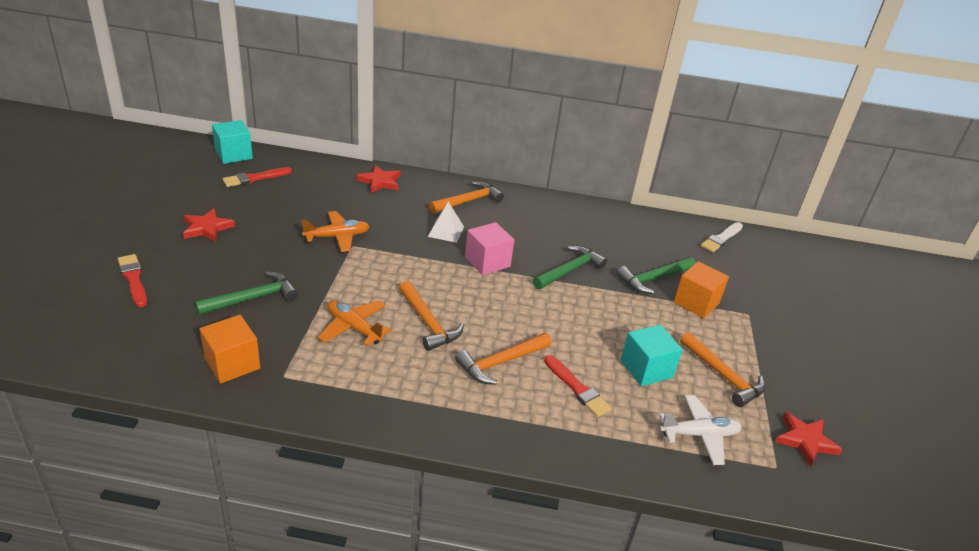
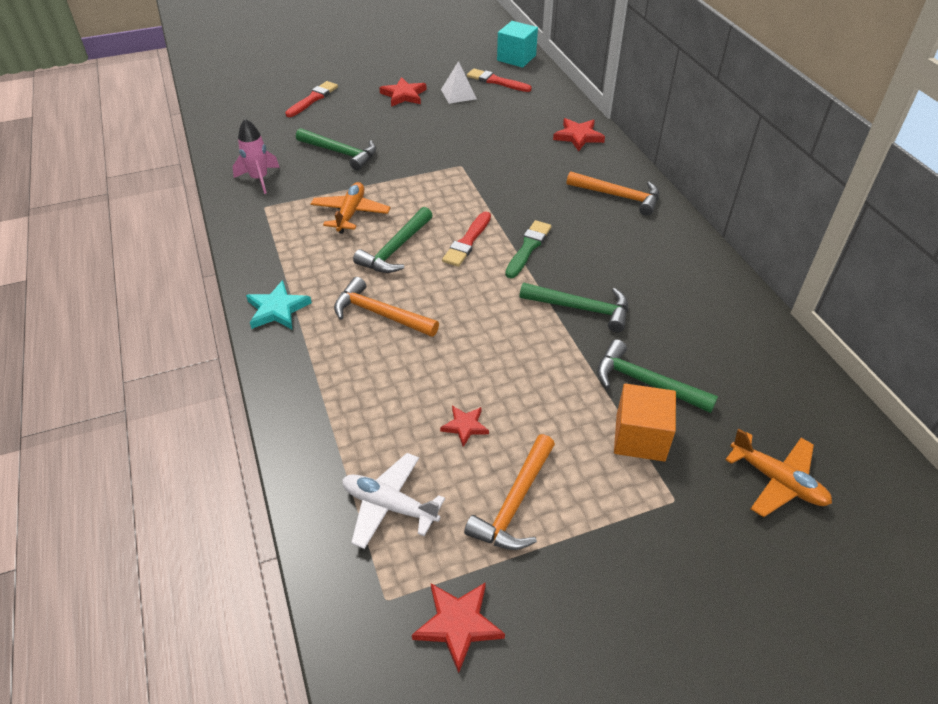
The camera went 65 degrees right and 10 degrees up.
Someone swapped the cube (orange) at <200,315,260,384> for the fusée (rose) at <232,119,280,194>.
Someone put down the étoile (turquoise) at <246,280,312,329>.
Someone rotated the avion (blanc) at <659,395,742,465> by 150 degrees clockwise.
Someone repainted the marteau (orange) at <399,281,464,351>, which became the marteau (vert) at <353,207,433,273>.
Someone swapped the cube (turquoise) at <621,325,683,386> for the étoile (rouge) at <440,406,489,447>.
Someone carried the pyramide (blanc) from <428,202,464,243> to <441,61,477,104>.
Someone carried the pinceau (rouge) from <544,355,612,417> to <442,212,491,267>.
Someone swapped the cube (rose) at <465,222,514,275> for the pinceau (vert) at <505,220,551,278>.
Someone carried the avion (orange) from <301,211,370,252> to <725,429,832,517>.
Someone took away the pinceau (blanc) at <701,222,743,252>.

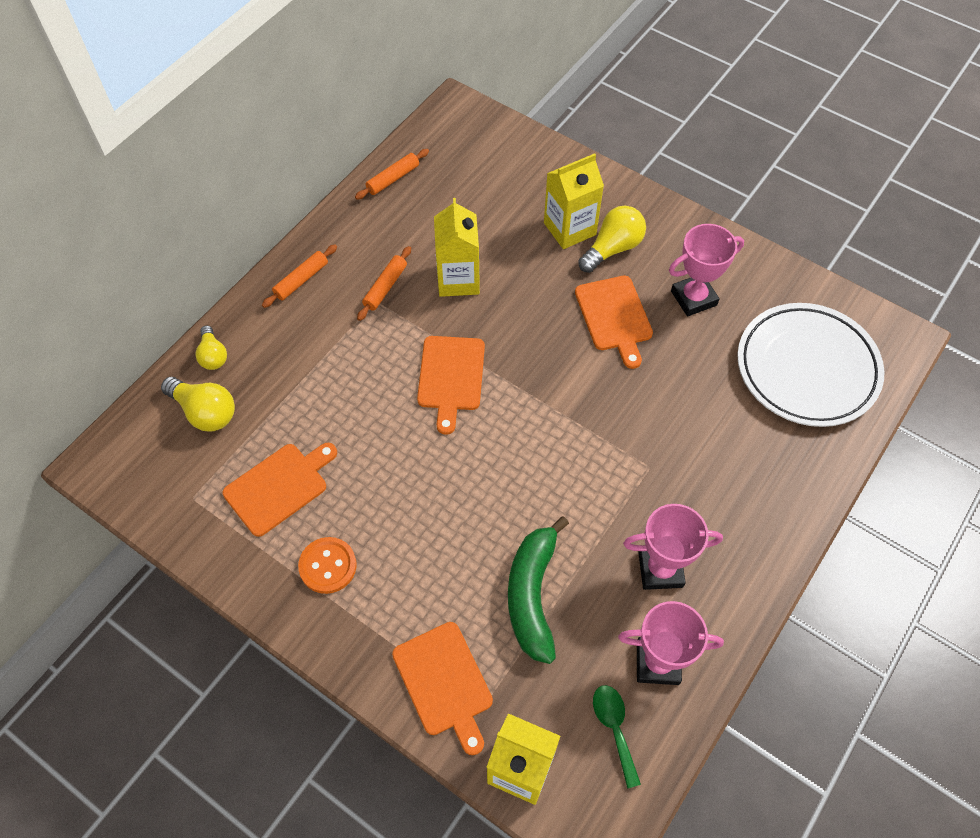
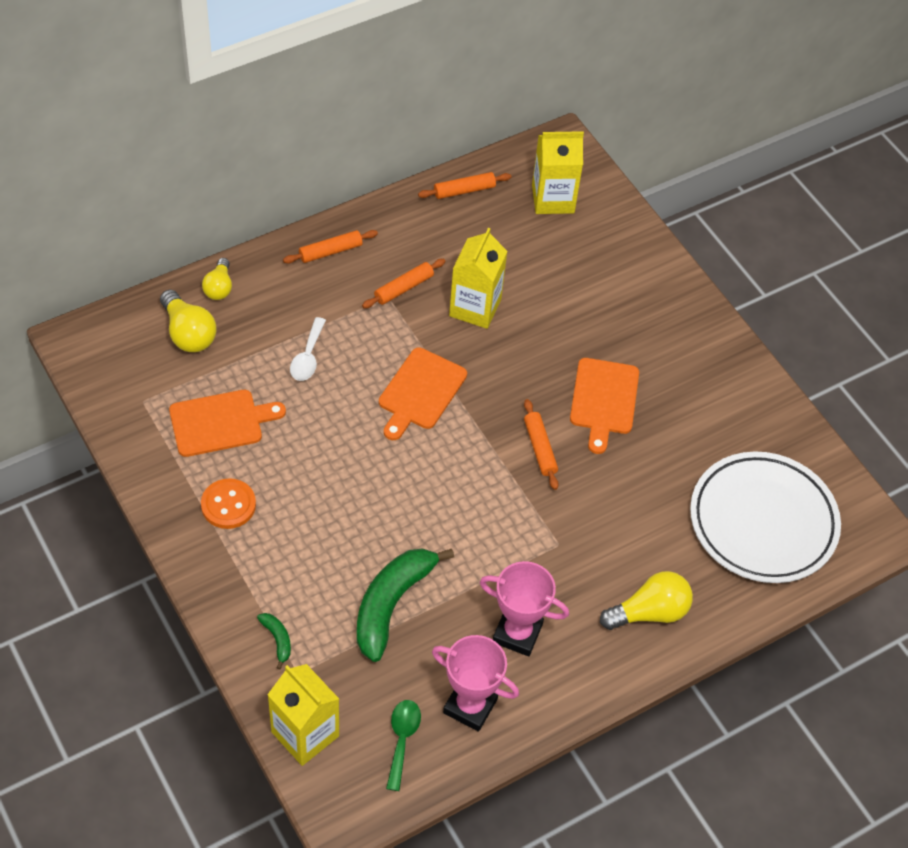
The camera went 20 degrees right and 5 degrees down.
Someone swapped the planche à découper (orange) at <392,622,493,755> for the banane (vert) at <257,613,291,670>.
Someone put down the cuillère (blanc) at <290,317,326,381>.
Someone put down the rouleau à pâtisserie (orange) at <524,399,559,490>.
Someone carried the brique de lait (jaune) from <544,153,604,249> to <532,131,584,214>.
Someone carried the ampoule (jaune) from <578,206,646,273> to <600,571,693,630>.
Someone took away the trophée (rose) at <669,224,744,316>.

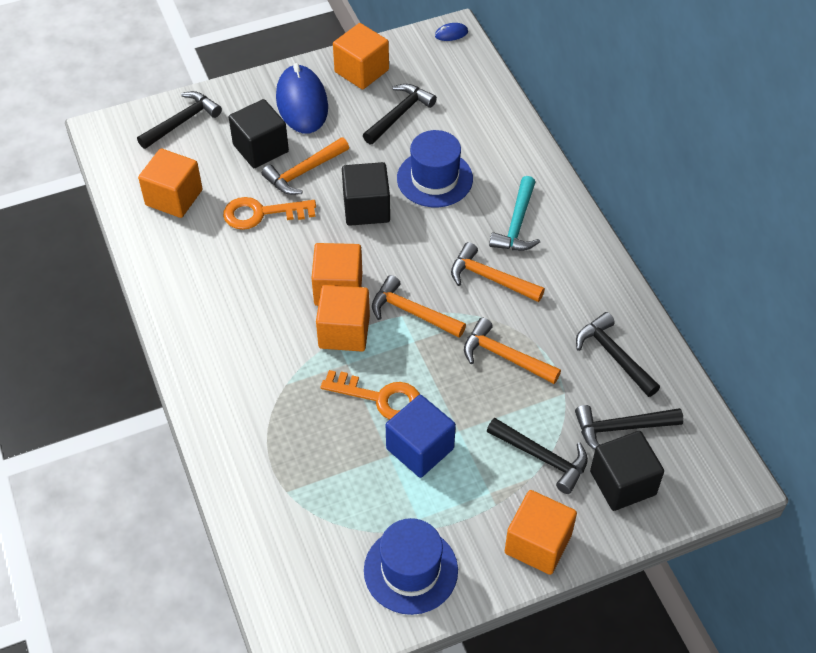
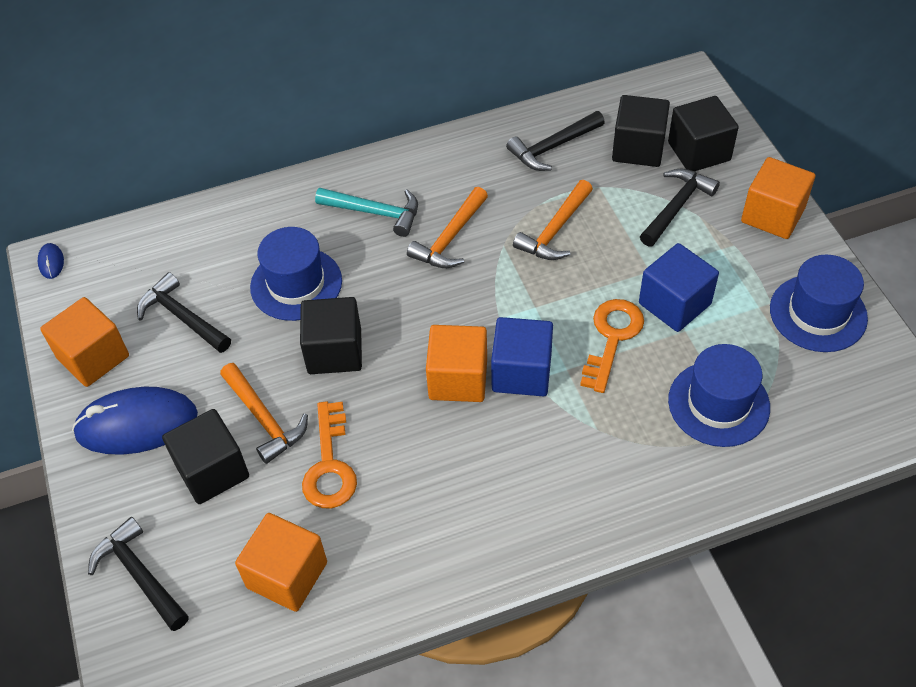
The camera went 85 degrees left and 0 degrees up.
Someone repainted the cube (orange) at <316,285,370,352>, which became the cube (bleu) at <491,317,553,396>.
Someone swapped the marteau (noir) at <575,405,684,449> for the cube (noir) at <612,95,670,167>.
Someone put down the chapeau (bleu) at <668,344,770,447>.
Someone took away the marteau (orange) at <372,275,466,338>.

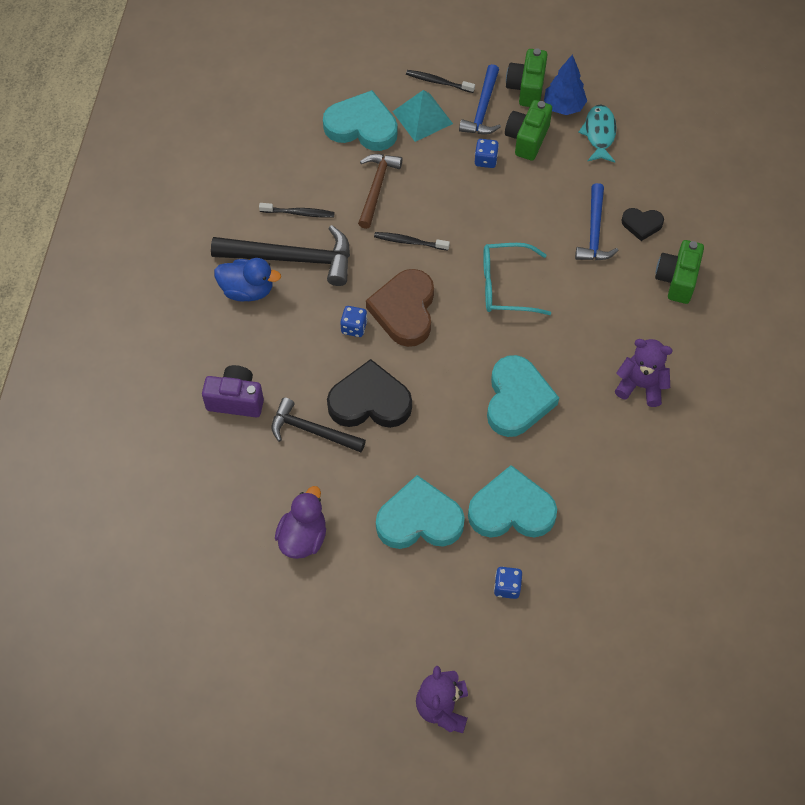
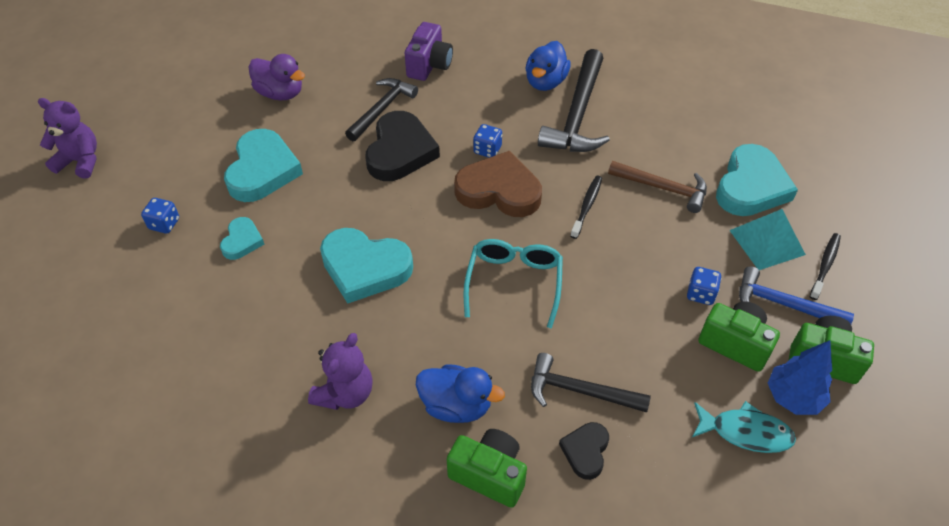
The camera went 100 degrees right and 10 degrees down.
Someone scaled the cœur (turquoise) at <468,465,557,538> by 0.53.
Someone put down the canard (bleu) at <416,364,505,423>.
Someone repainted the marteau (bleu) at <575,183,619,260>, which became the marteau (noir) at <531,353,651,413>.
Someone took away the brosse à dents (noir) at <259,203,335,218>.

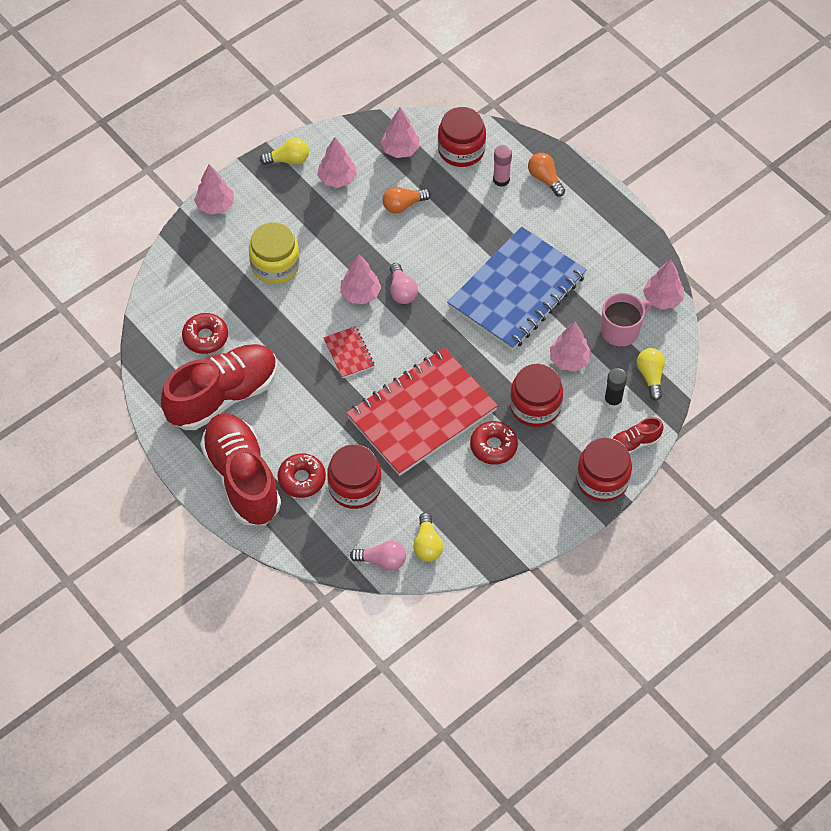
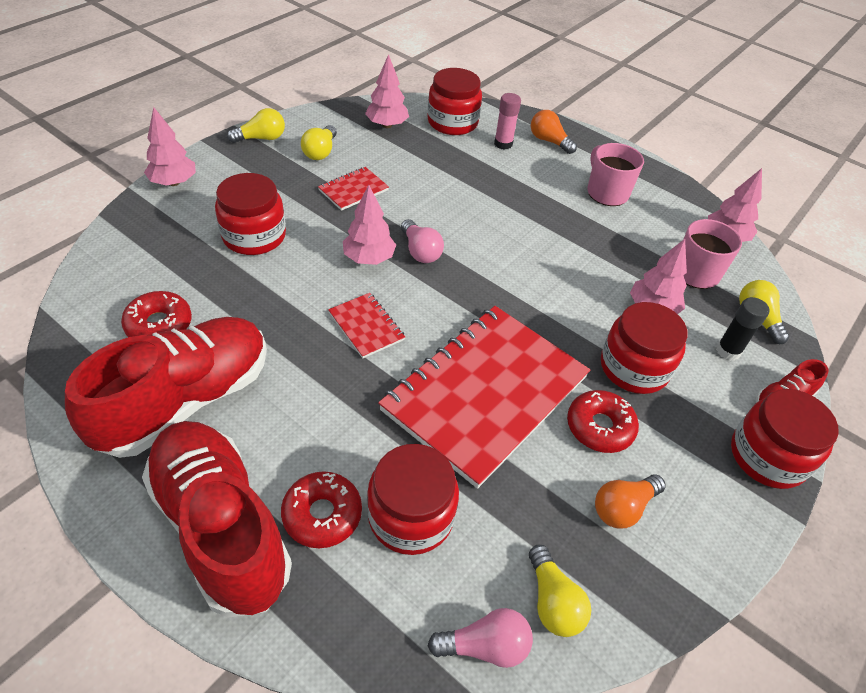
The camera went 15 degrees left and 10 degrees down.
Someone repainted the bocal (jaune) at <249,222,300,284>, which became the bocal (rouge) at <215,173,286,255>.
Someone swapped the arbre (rose) at <317,137,357,188> for the ampoule (jaune) at <301,125,337,160>.
Someone put down the carnet (rouge) at <318,167,389,211>.
Someone put down the tasse (rose) at <587,143,644,206>.
Someone carried the ampoule (orange) from <383,187,431,213> to <595,474,666,529>.
Someone took away the carnet (bleu) at <447,227,587,351>.

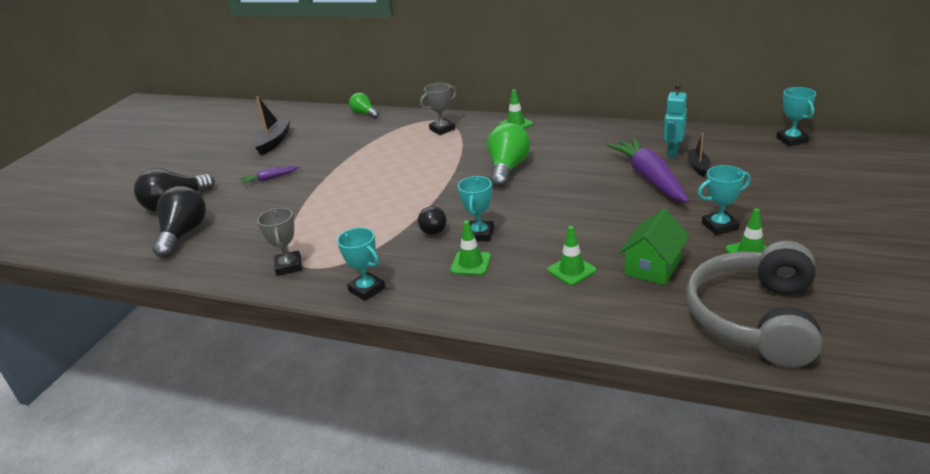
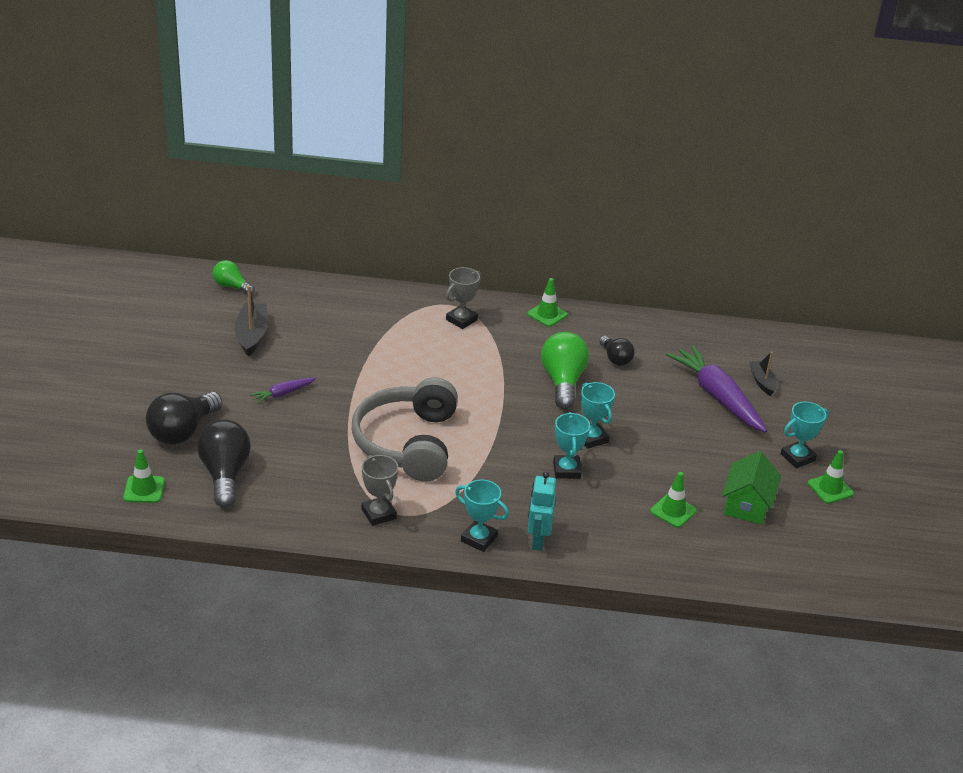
The camera went 20 degrees left and 5 degrees up.
Someone carried the cône de chantier (vert) from <450,220,491,275> to <123,449,165,503>.
Someone carried the ampoule (vert) from <349,93,379,118> to <213,260,255,295>.
Someone carried the casque audio (gris) from <686,241,822,368> to <352,378,458,481>.
Someone carried the robot (turquoise) from <663,84,687,158> to <527,471,556,551>.
Someone carried the trophée (turquoise) from <776,87,816,146> to <581,382,615,449>.
Someone carried the ampoule (noir) from <418,206,447,235> to <599,336,635,366>.

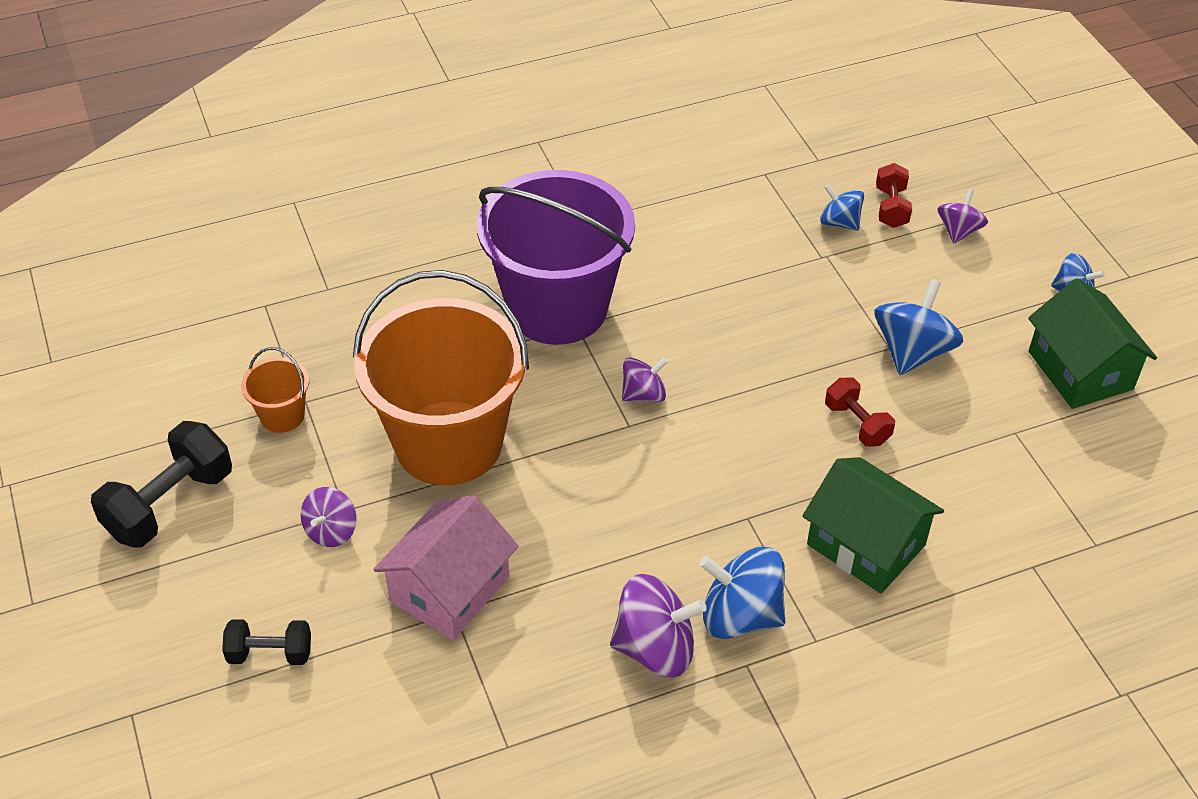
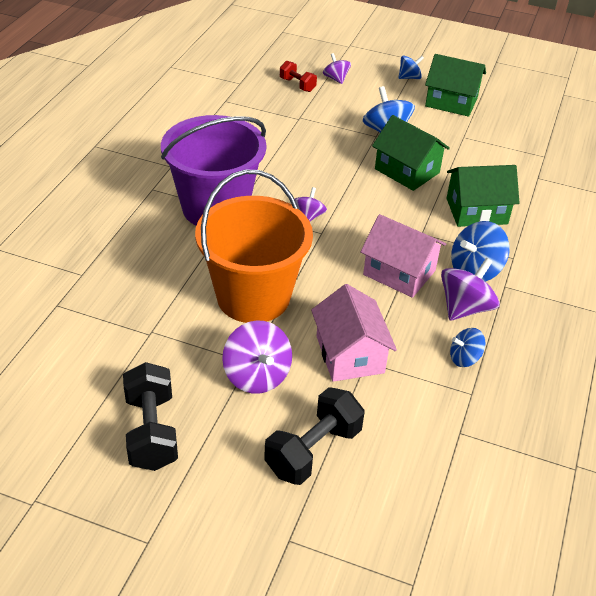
The camera went 50 degrees left and 5 degrees down.
Someone scaled the toupie (violet) at <301,487,357,547> by 1.67.
Someone scaled the haltère (noir) at <222,619,311,665> by 1.73.
Someone put down the maison (rose) at <360,214,446,298>.
Someone swapped the haltère (rouge) at <825,378,895,447> for the maison (vert) at <372,115,450,191>.
Someone carried the toupie (bleu) from <820,184,864,231> to <450,328,485,367>.
Someone took away the seau (orange) at <241,347,309,433>.

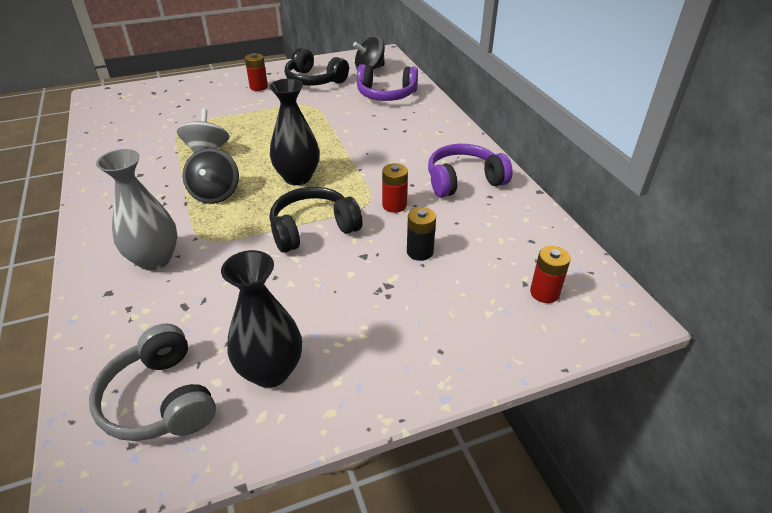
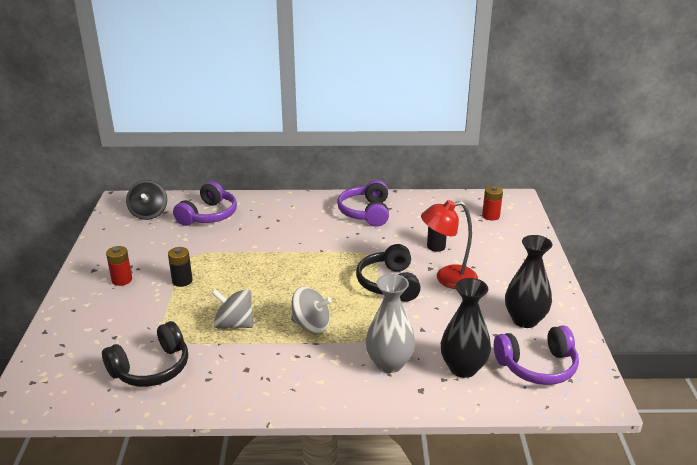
The camera went 70 degrees left and 10 degrees down.
Someone carried the casque audio (noir) from <285,48,349,86> to <102,321,188,387>.
Someone put down the pile (noir) at <168,247,192,287>.
Someone repainted the toupie (noir) at <183,148,239,204>, which became the toupie (gris) at <291,286,332,334>.
Someone put down the lampe (rouge) at <421,200,478,289>.
Someone carried the vase (noir) from <269,79,320,185> to <441,278,491,378>.
Someone repainted the casque audio (gris) at <89,324,216,441>, which became the casque audio (violet) at <494,326,579,385>.
Someone took away the pile (rouge) at <382,163,408,213>.

